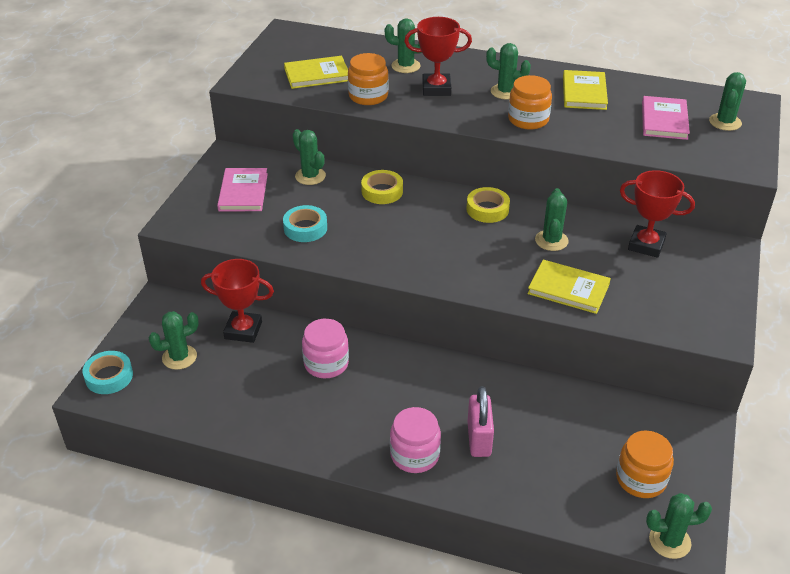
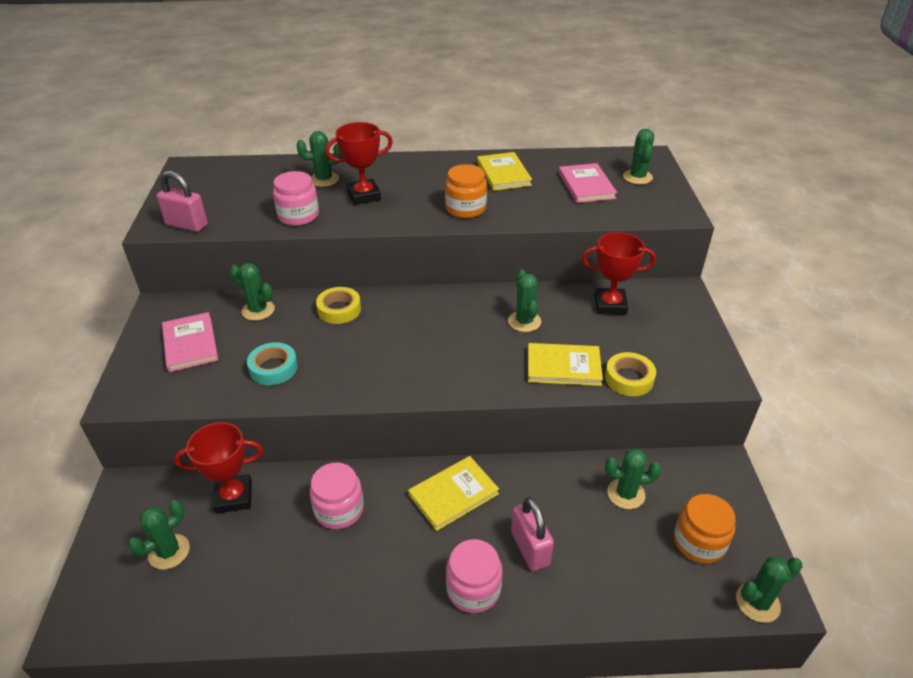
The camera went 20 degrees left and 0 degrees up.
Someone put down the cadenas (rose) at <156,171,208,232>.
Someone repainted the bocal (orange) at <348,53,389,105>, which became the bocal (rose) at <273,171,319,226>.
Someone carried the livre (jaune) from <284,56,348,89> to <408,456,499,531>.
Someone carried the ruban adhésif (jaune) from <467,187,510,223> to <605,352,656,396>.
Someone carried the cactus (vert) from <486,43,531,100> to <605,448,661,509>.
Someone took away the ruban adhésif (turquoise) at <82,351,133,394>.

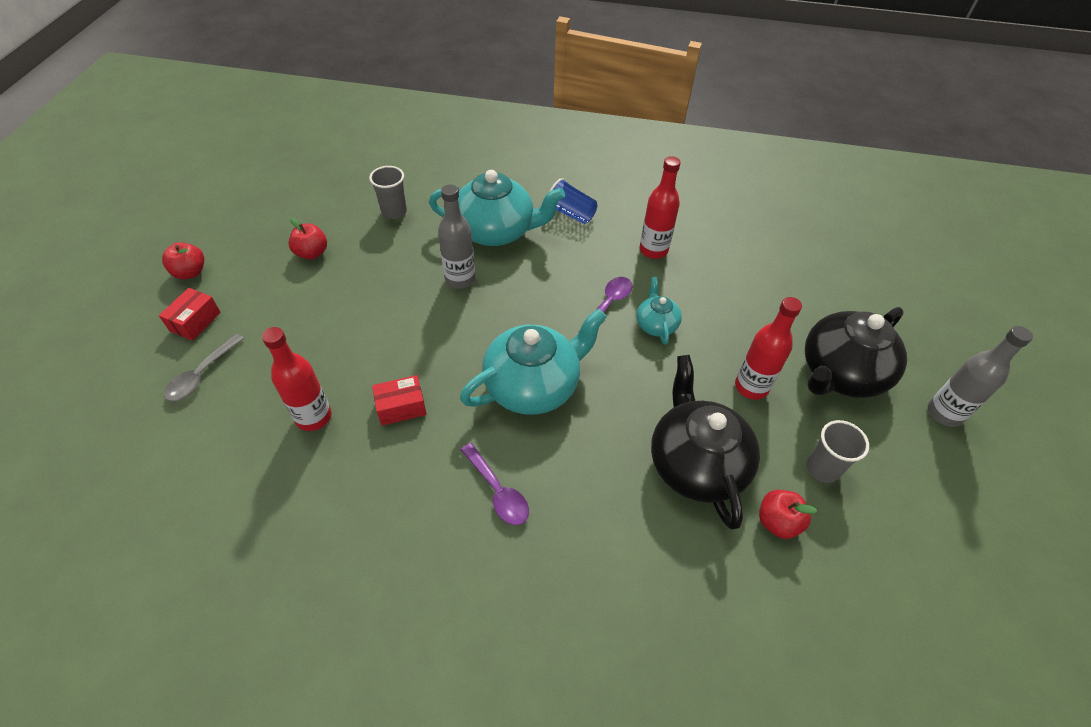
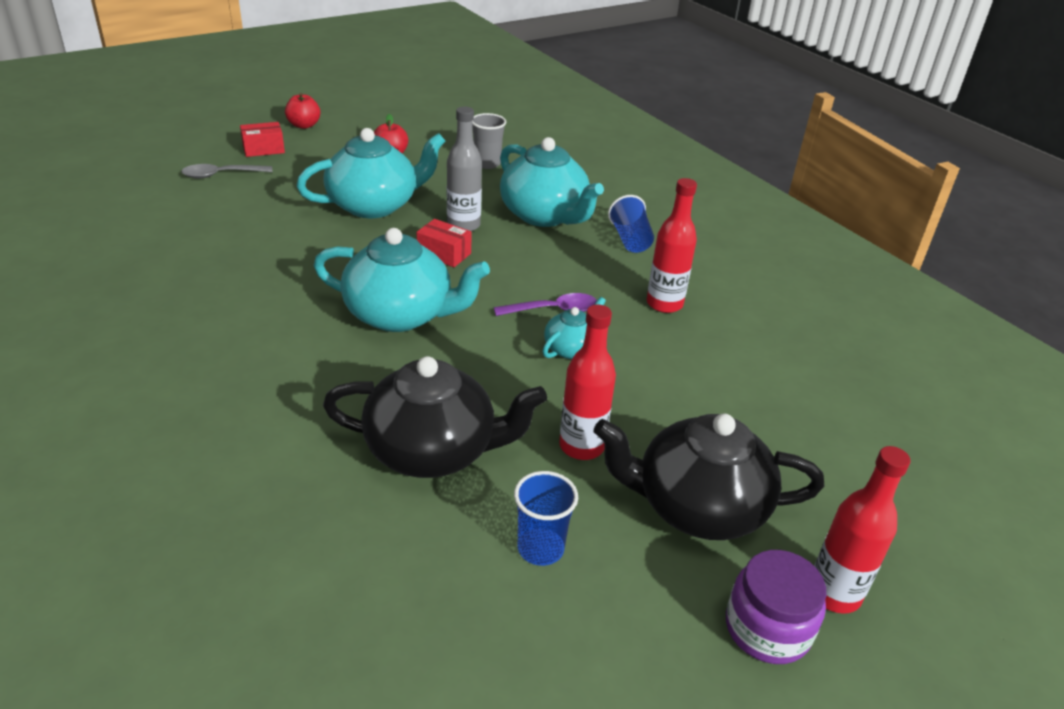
The camera went 45 degrees right and 15 degrees down.
Someone put down the théière (turquoise) at <296,128,445,218>.
Someone rotated the théière (noir) at <651,355,760,530> by 60 degrees clockwise.
Someone carried the boîte (rouge) from <372,375,427,426> to <417,219,472,267>.
Someone repainted the gobelet (gris) at <806,420,869,483>, which became the gobelet (bleu) at <514,471,578,566>.
Someone swapped the bouteille (gris) at <928,326,1033,427> for the bocal (violet) at <726,550,827,664>.
Someone carried the bouteille (rouge) from <262,327,332,431> to <814,446,910,614>.
Someone took away the cuillère (violet) at <461,443,529,525>.
Someone took away the pomme (rouge) at <759,490,817,539>.

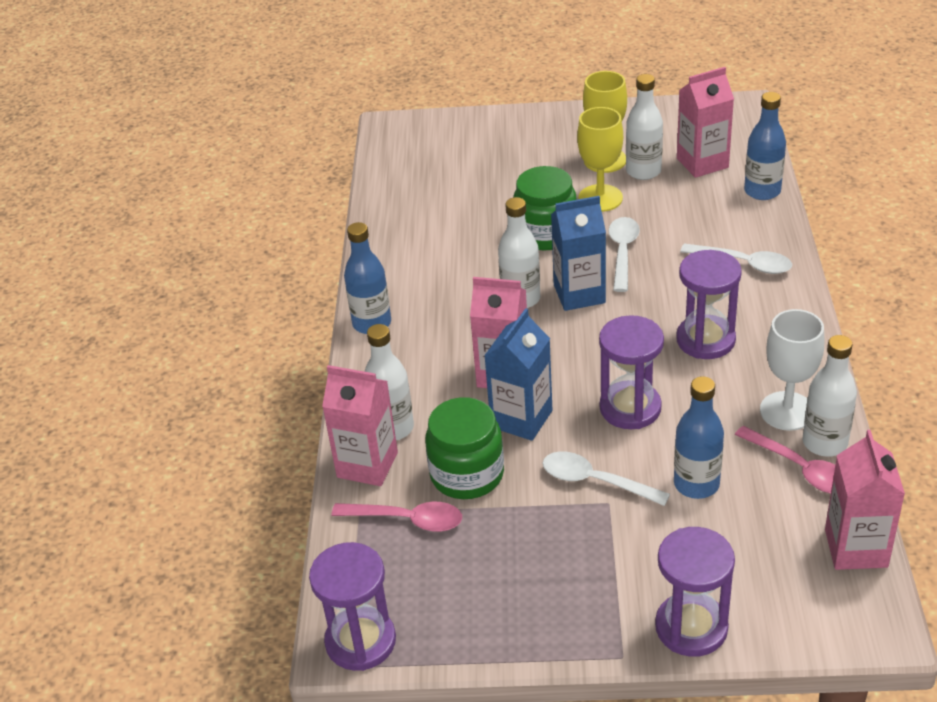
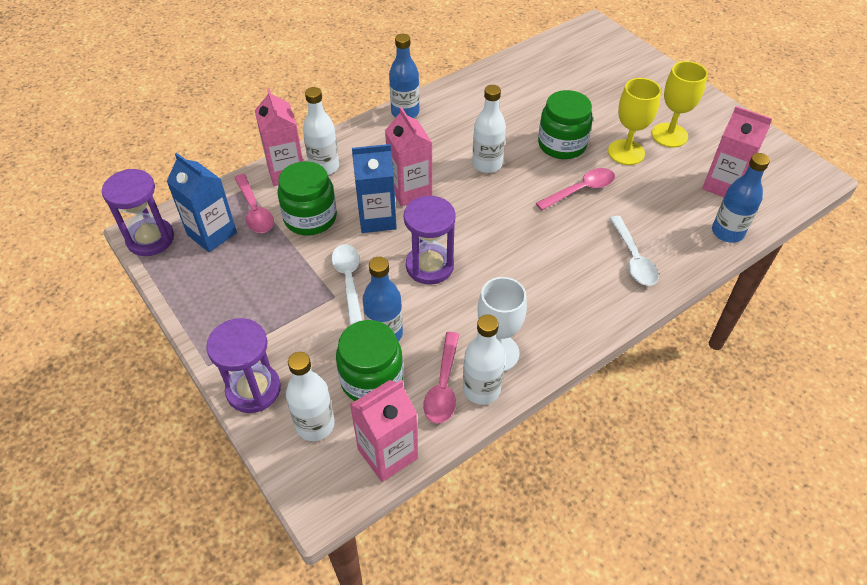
The camera went 50 degrees right and 10 degrees up.
Someone carried the brique de lait (bleu) from <551,196,606,311> to <166,153,237,252>.
Someone carried the bouteille (blanc) from <626,74,663,180> to <286,352,335,441>.
Someone put down the bocal (vert) at <336,320,403,401>.
Someone repainted the cuillère (blanc) at <608,217,640,292>, which became the cuillère (rose) at <536,168,615,210>.
Someone took away the sablier (violet) at <676,250,742,359>.

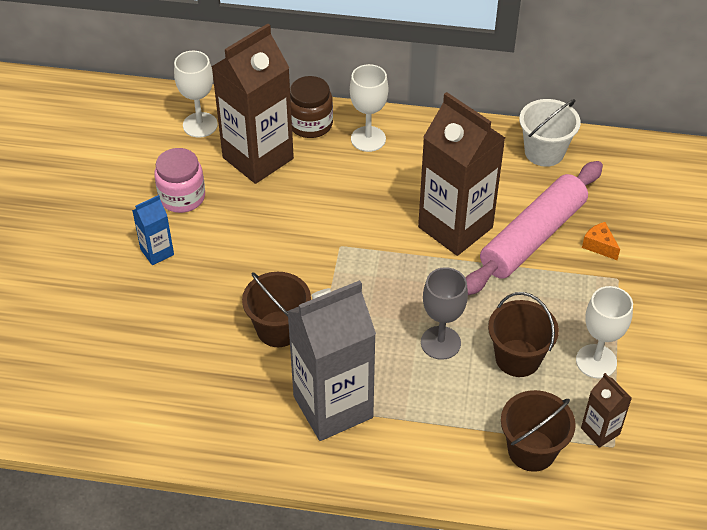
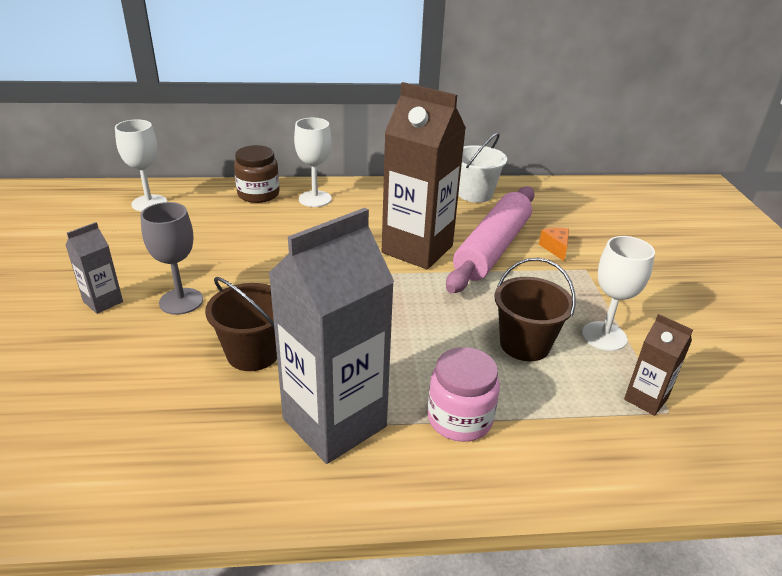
The camera went 15 degrees left and 15 degrees down.
Someone repainted the brique de lait (bleu) at <132,195,174,265>, which became the brique de lait (gris) at <65,222,123,314>.
Someone carried the verre à pied (gris) from <421,267,468,360> to <140,202,203,315>.
Someone carried the bocal (rose) from <154,148,205,213> to <427,347,500,442>.
Someone rotated the fromage (orange) at <582,222,620,260> by 45 degrees clockwise.
Someone took away the brique de lait (marron) at <211,24,294,184>.
Someone took away the seau (marron) at <501,390,576,472>.

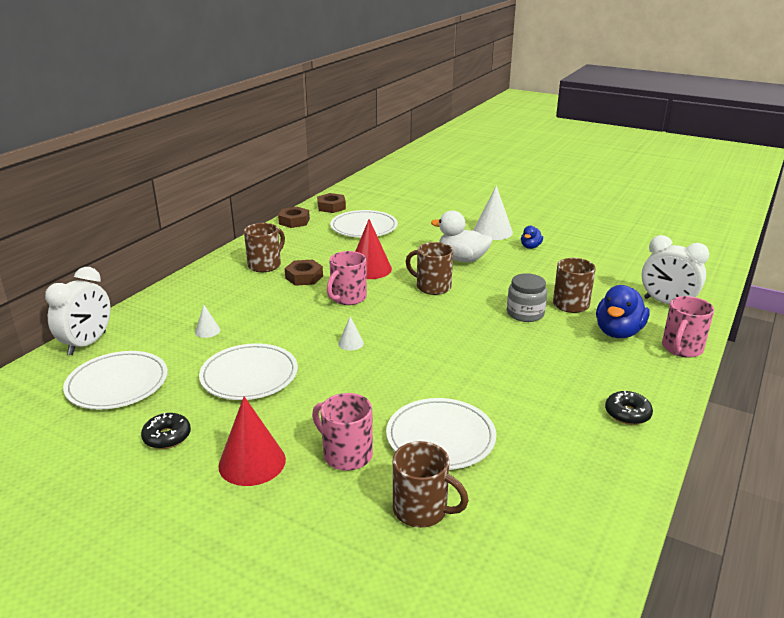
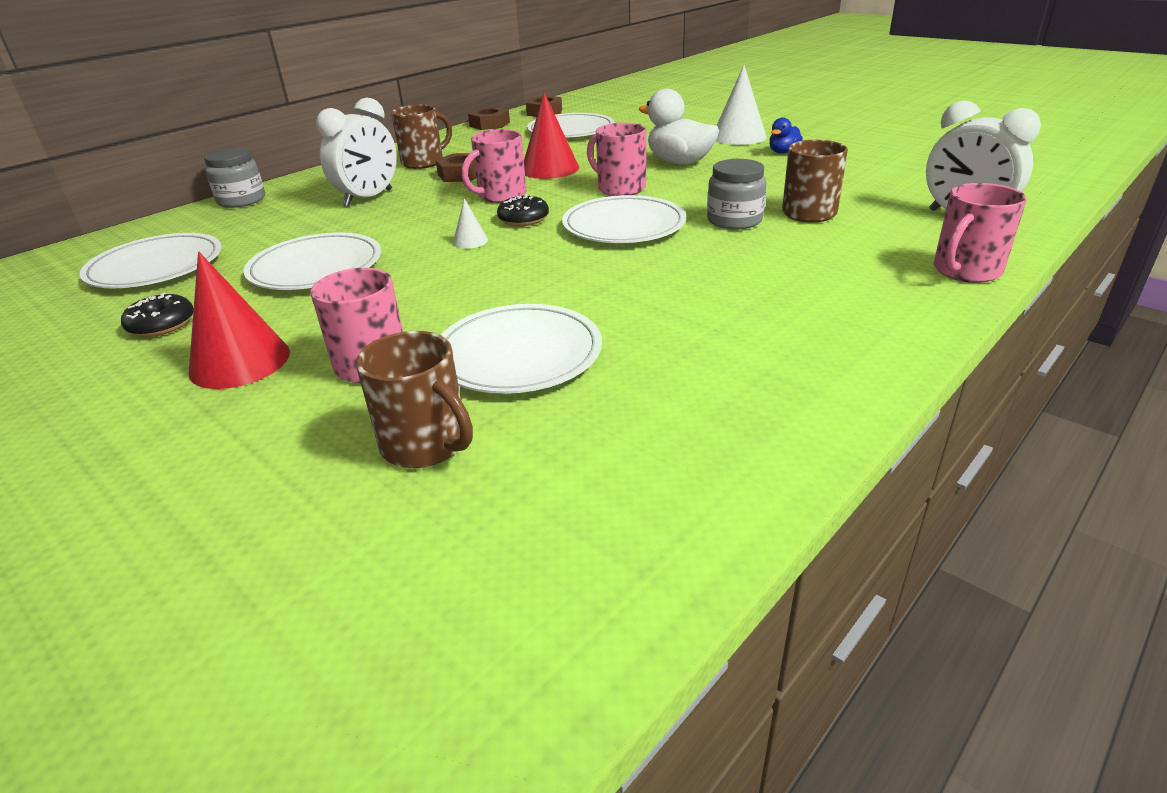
The camera went 15 degrees right and 5 degrees up.
Someone put down the bocal (gris) at <204,147,265,208>.
Someone carried the réveil (blanc) from <45,267,111,355> to <316,97,397,207>.
Someone carried the beignet (noir) from <605,390,653,425> to <497,194,549,226>.
Someone put down the assiette (blanc) at <562,195,686,243>.
Someone repainted the tasse (marron) at <406,242,453,295>, which became the tasse (rose) at <587,123,646,196>.
Someone took away the cône (blanc) at <195,305,220,338>.
Someone took away the canard (bleu) at <596,285,649,338>.

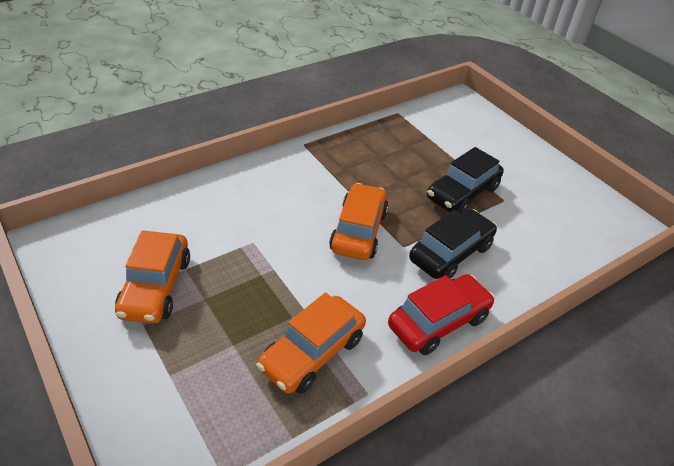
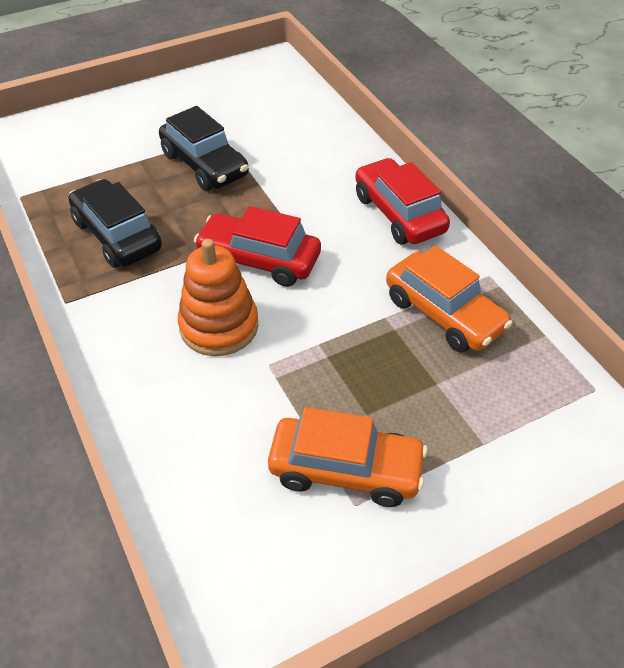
The camera went 80 degrees left and 5 degrees up.
Someone carried the voiture (noir) from <409,209,497,279> to <69,179,162,268>.
Someone put down the jouet à empiler (orange) at <178,239,258,356>.
Someone repainted the voiture (orange) at <329,183,388,260>, which became the voiture (rouge) at <194,206,321,287>.

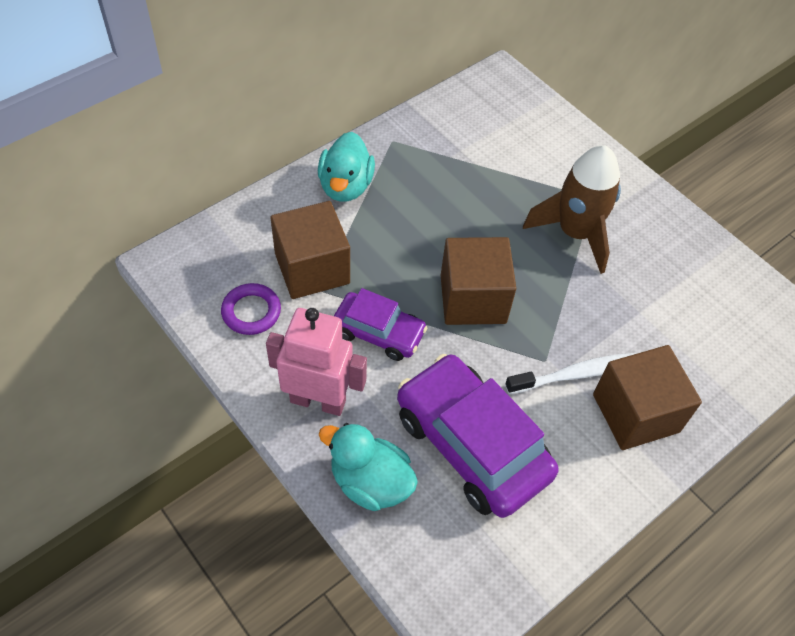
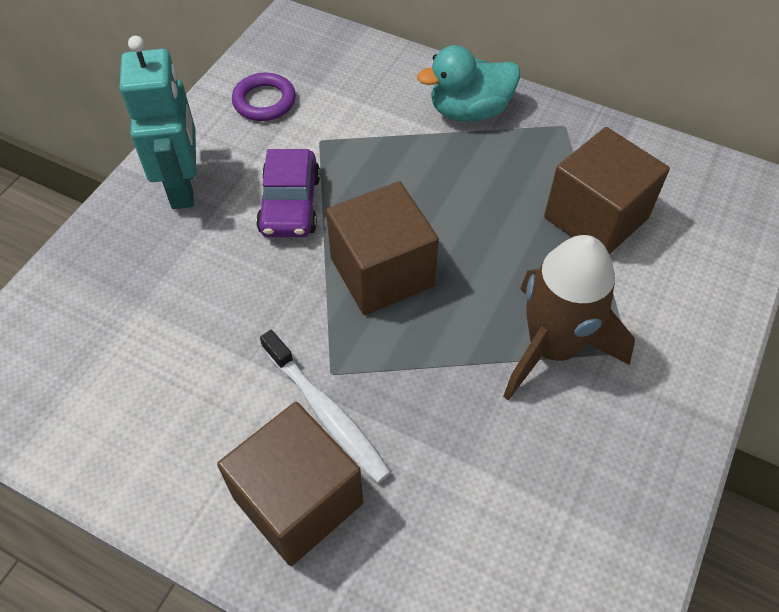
The camera went 70 degrees right and 0 degrees up.
Someone repainted the robot (rose) at <266,308,367,416>, which became the robot (turquoise) at <120,36,196,209>.
Someone carried the cube (marron) from <271,201,350,299> to <544,127,670,254>.
Someone took away the canard (turquoise) at <319,423,418,511>.
Someone took away the voiture (violet) at <397,354,559,518>.

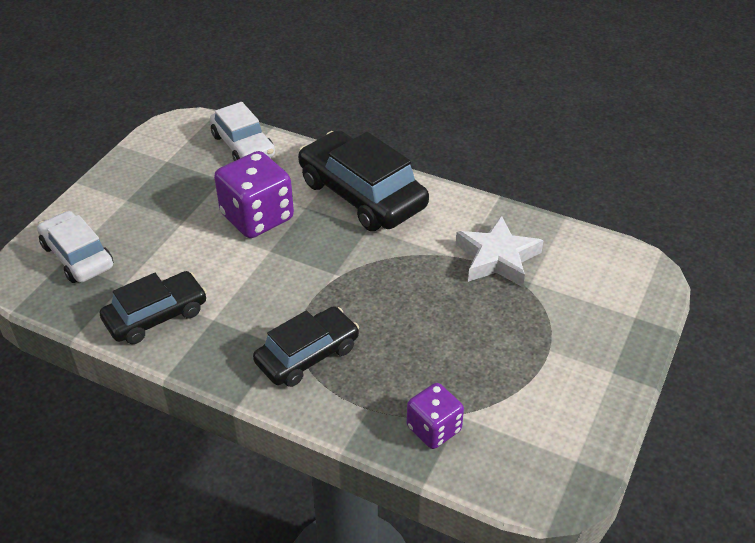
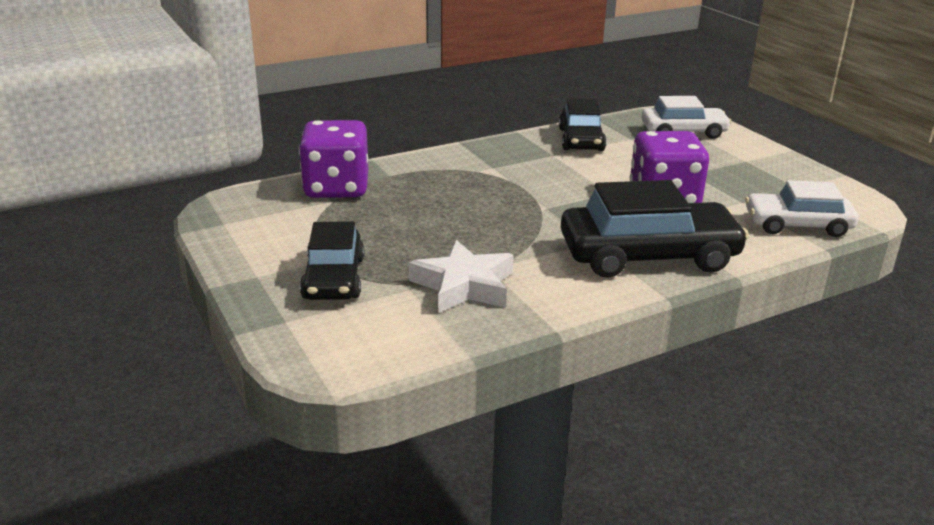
The camera went 125 degrees right and 15 degrees down.
Someone scaled the dé (violet) at <407,383,464,449> by 1.67.
Someone carried the voiture (noir) from <253,306,359,387> to <300,221,364,300>.

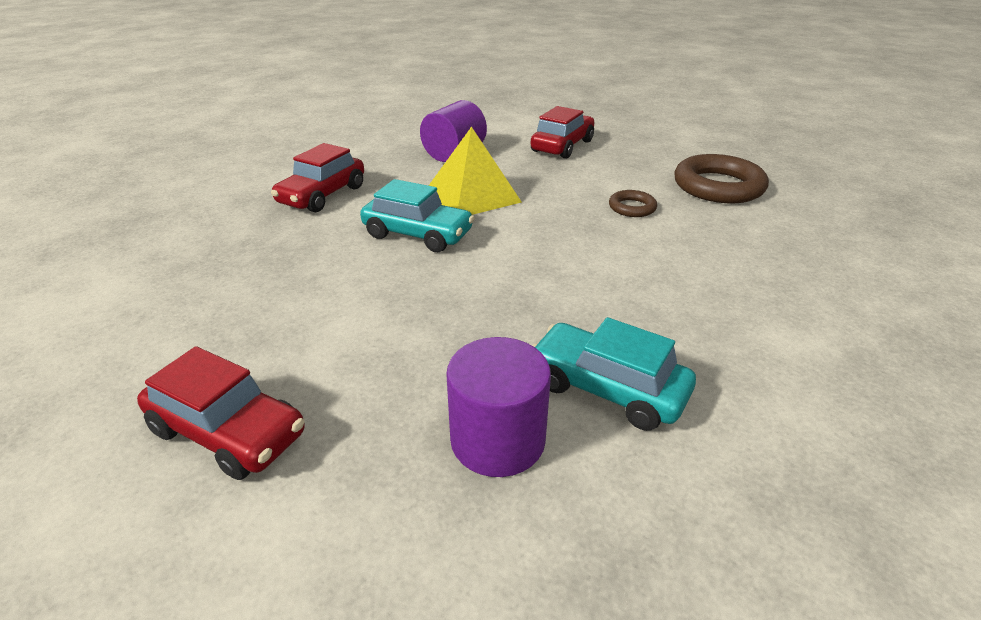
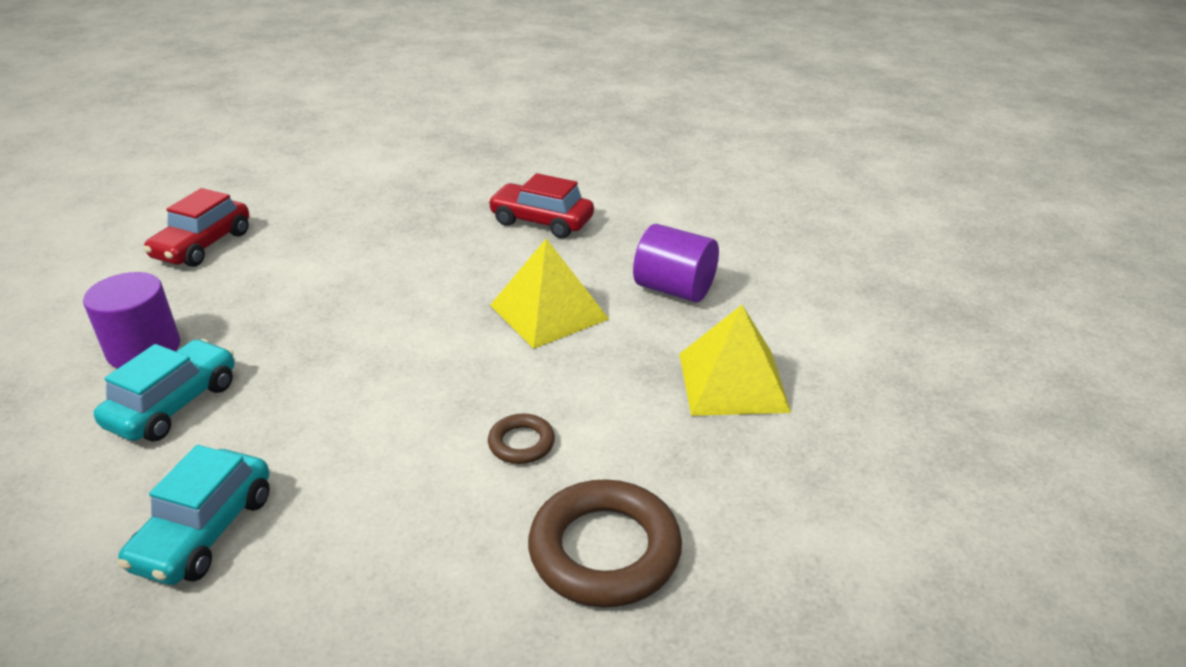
The camera went 85 degrees right and 0 degrees up.
Someone carried the voiture (turquoise) from <360,179,474,252> to <117,445,270,585>.
Someone swapped the voiture (rouge) at <531,106,595,159> for the pyramide (jaune) at <679,305,791,416>.

